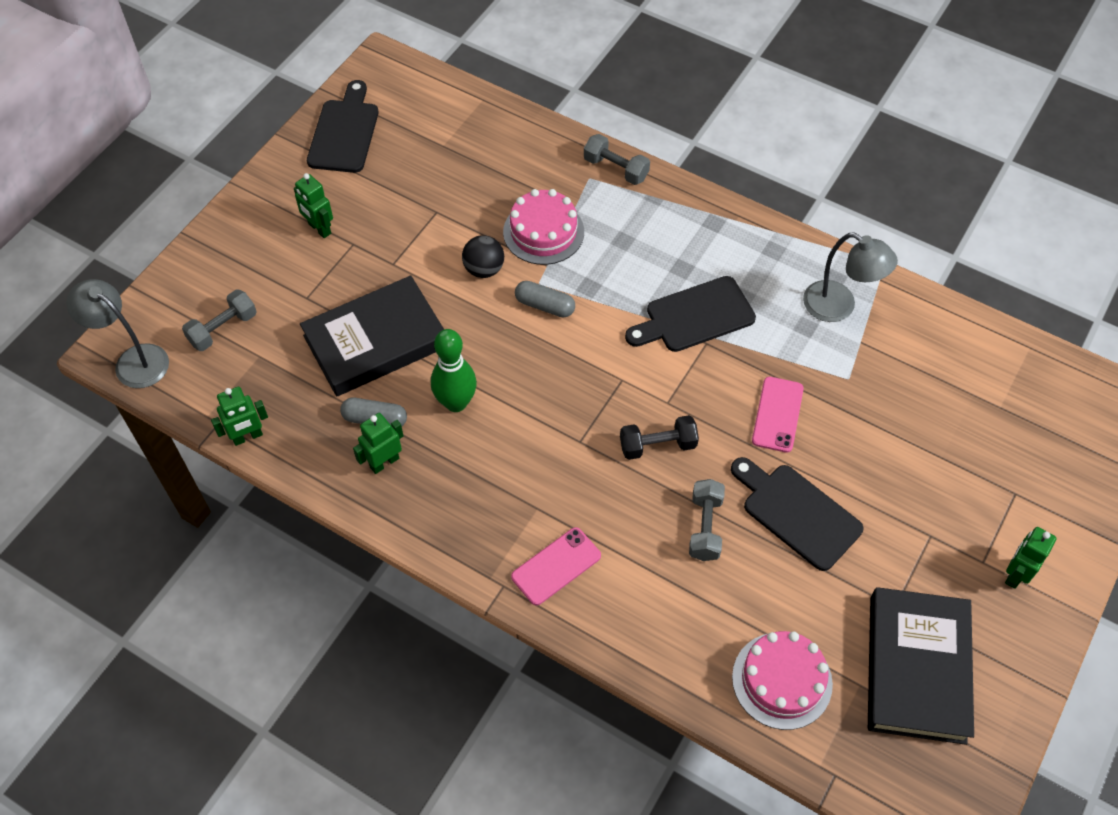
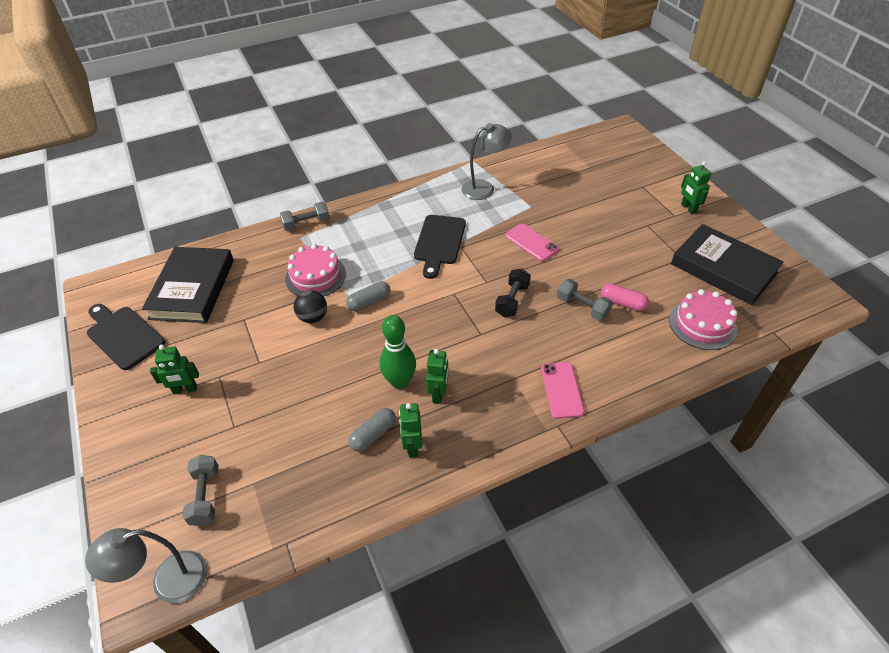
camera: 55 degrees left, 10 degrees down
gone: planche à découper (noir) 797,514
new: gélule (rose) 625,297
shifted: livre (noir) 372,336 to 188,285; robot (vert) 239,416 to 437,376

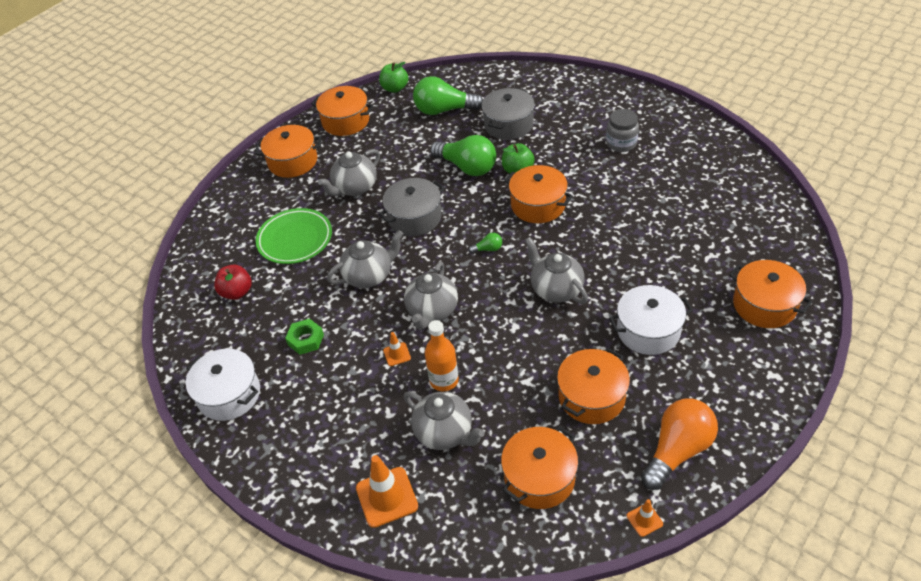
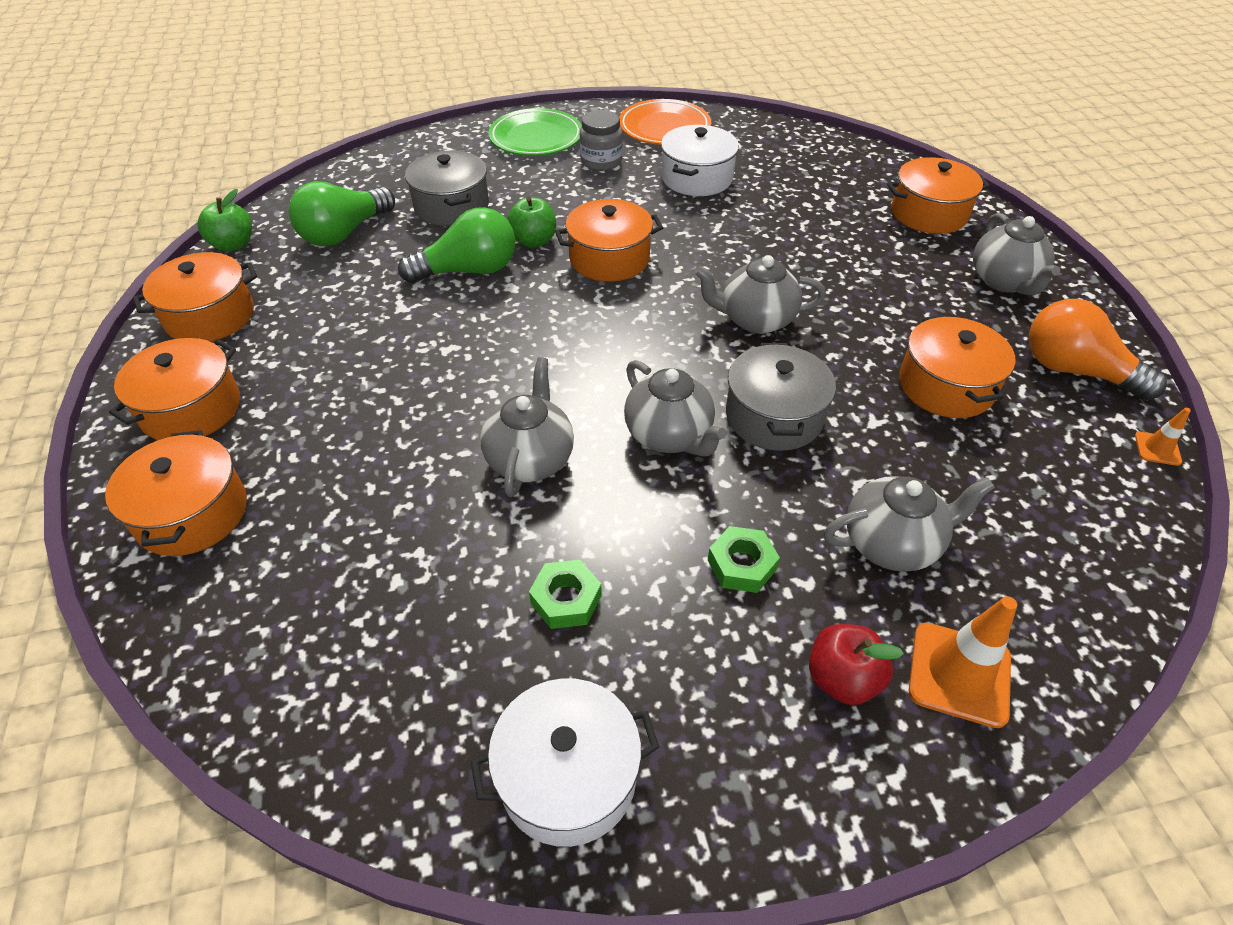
camera: 55 degrees left, 0 degrees up
gone: ampoule (vert) 485,243; bouteille (orange) 442,355; cône de chantier (orange) 397,349
new: assiette (orange) 665,122; écrou (vert) 744,559
shifted: théière (gris) 349,172 to 1016,254; marmite (gris) 412,207 to 781,397; assiette (vert) 294,236 to 535,132; pomme (rouge) 233,282 to 856,664; marmite (blanc) 651,320 to 700,160; marmite (orange) 539,467 to 176,493
rotated: ampoule (orange) 679,444 = 1098,350 45 degrees counterclockwise

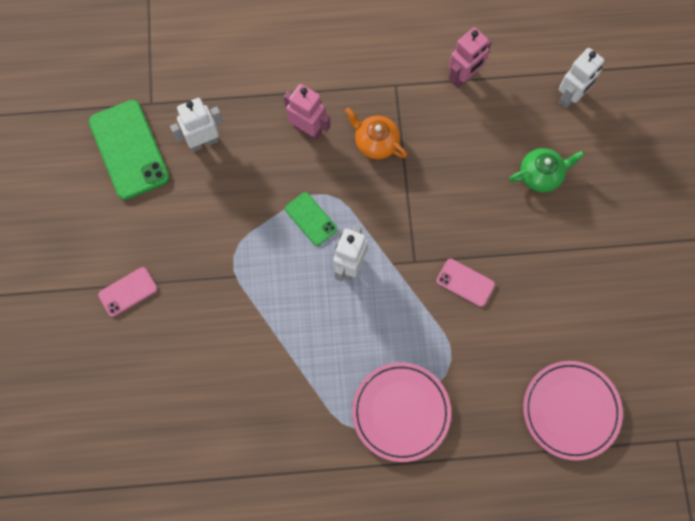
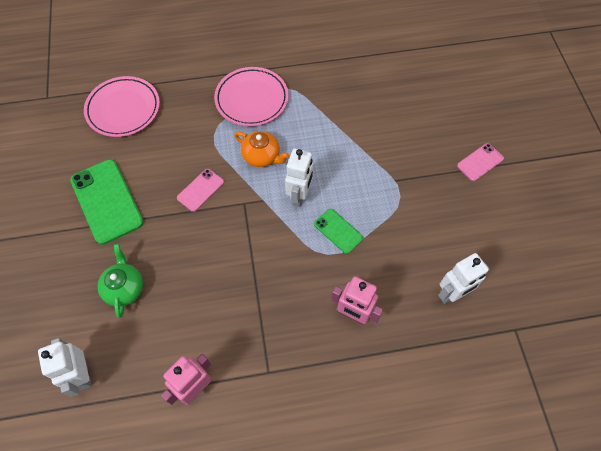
camera: 175 degrees right, 10 degrees down
shifted: téléphone (vert) 129,150 to 107,202; théière (orange) 376,133 to 262,149
rotated: robot (blanc) 581,78 = 65,367 60 degrees counterclockwise; théière (vert) 547,170 = 120,281 105 degrees clockwise; téléphone (rose) 465,283 = 200,190 75 degrees counterclockwise

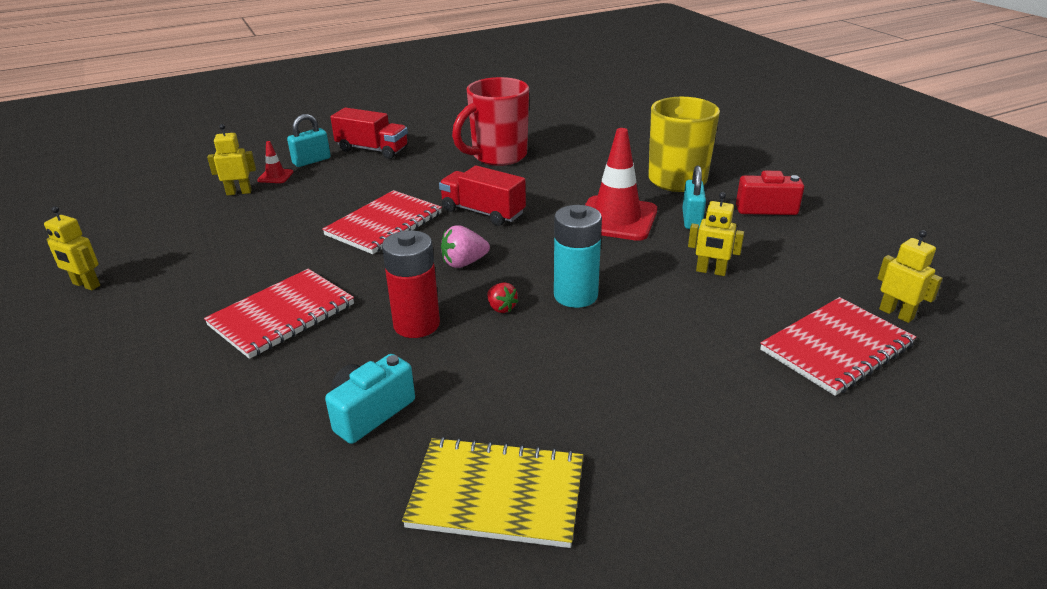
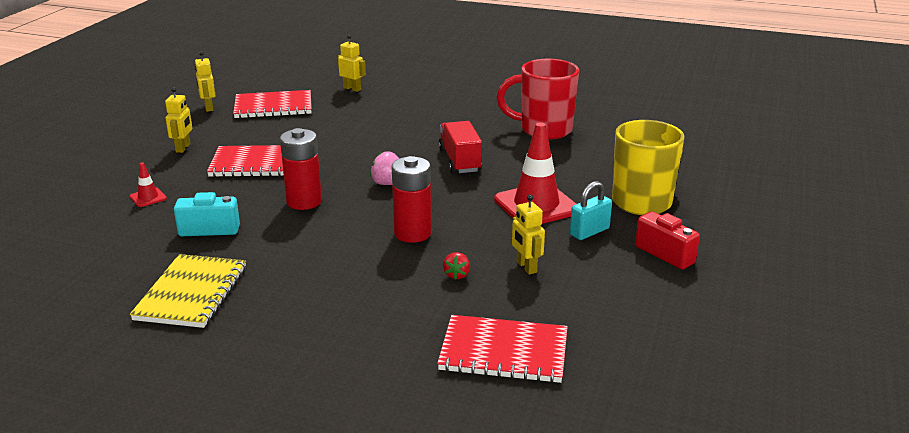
camera: 45 degrees right, 5 degrees down
gone: camion (rouge) 369,133; cadenas (turquoise) 309,140
shifted: cône de chantier (rouge) 275,162 to 148,184; carnet (rouge) 382,222 to 272,104; robot (jaune) 910,276 to 178,120; fraise (rouge) 502,297 to 456,265
repainted: pile (turquoise) 578,256 to pile (rouge) 411,199
rotated: carnet (jaune) 492,492 = 188,291 45 degrees clockwise

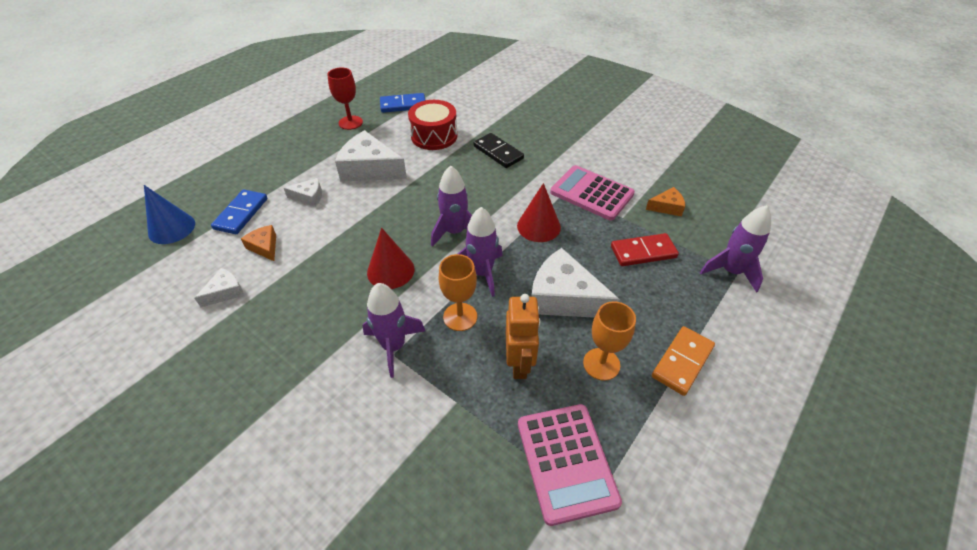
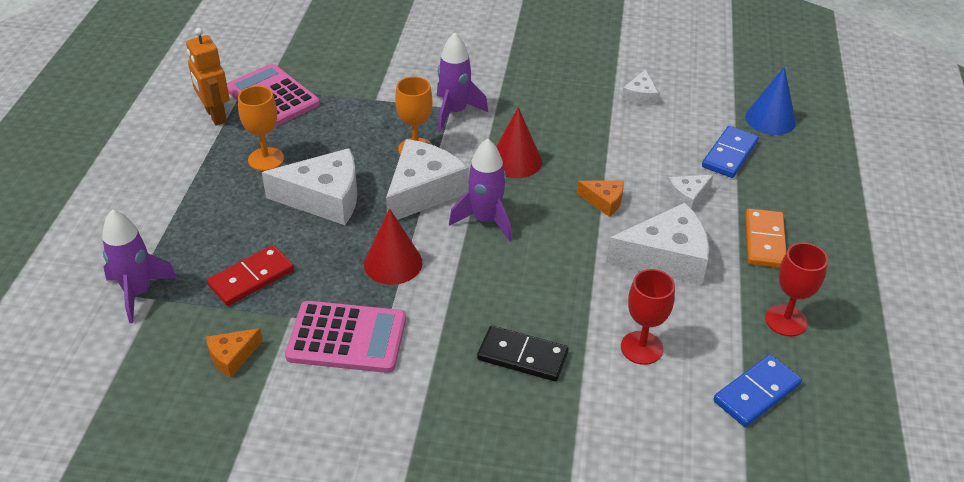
camera: 150 degrees right, 5 degrees down
shifted: fromage (orange) 258,243 to 600,198; robot (orange) 523,336 to 208,76; domino (orange) 683,361 to 766,238
swapped: tambour (rouge) 432,125 to verre à pied (rouge) 648,317; fusée (violet) 480,252 to fromage (blanc) 427,179
rotated: domino (bleu) 239,212 = 730,152 45 degrees clockwise

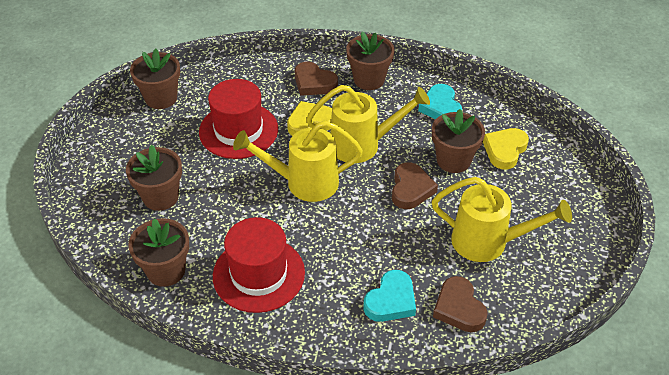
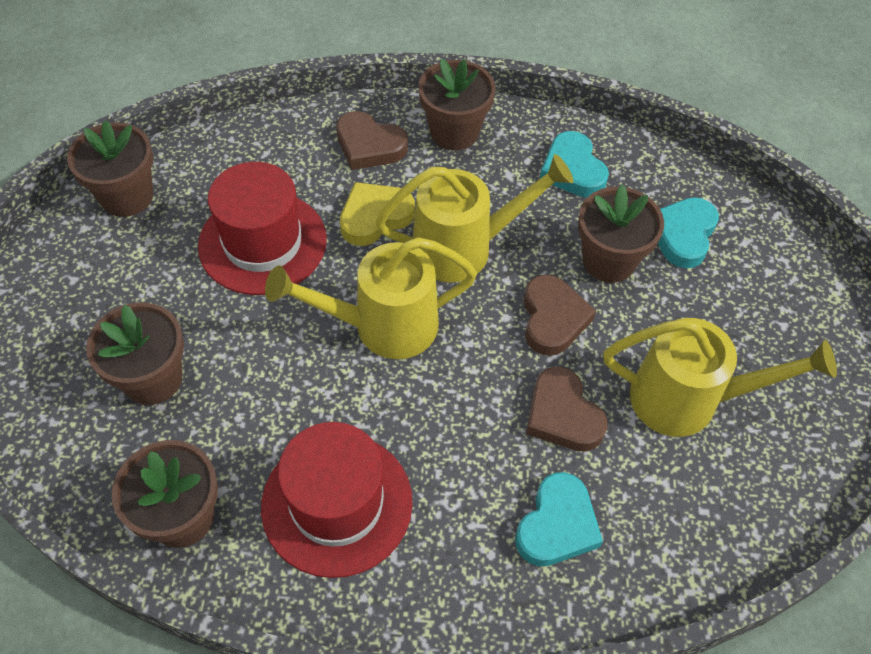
camera: 10 degrees left, 10 degrees up
shifted: cœur (marron) 460,304 to 566,409
repainted: cœur (jaune) 506,149 to cœur (turquoise) 688,232

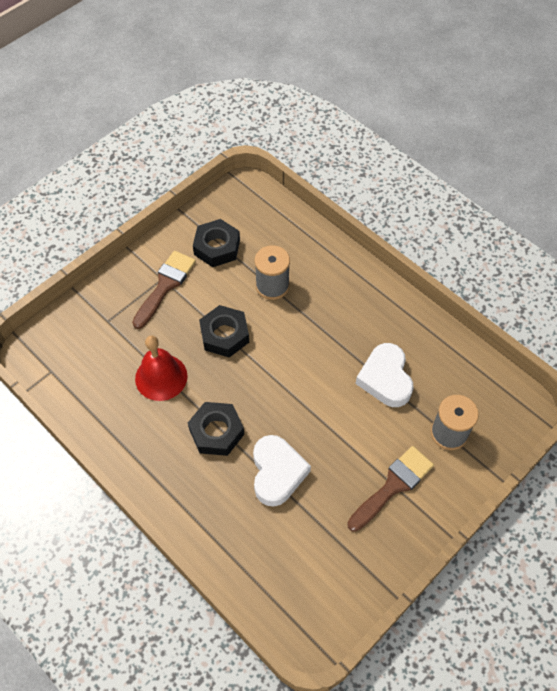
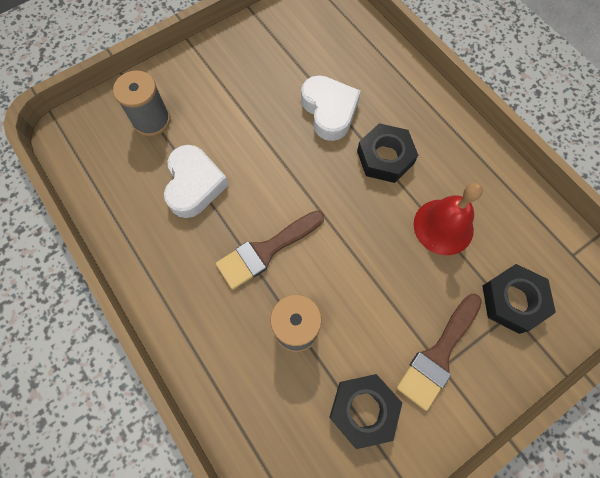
camera: 170 degrees left, 10 degrees up
shifted: écrou (noir) 224,331 to 519,299; pinceau (marron) 390,489 to 270,250
rotated: cœur (blanc) 282,471 = 331,108 150 degrees clockwise

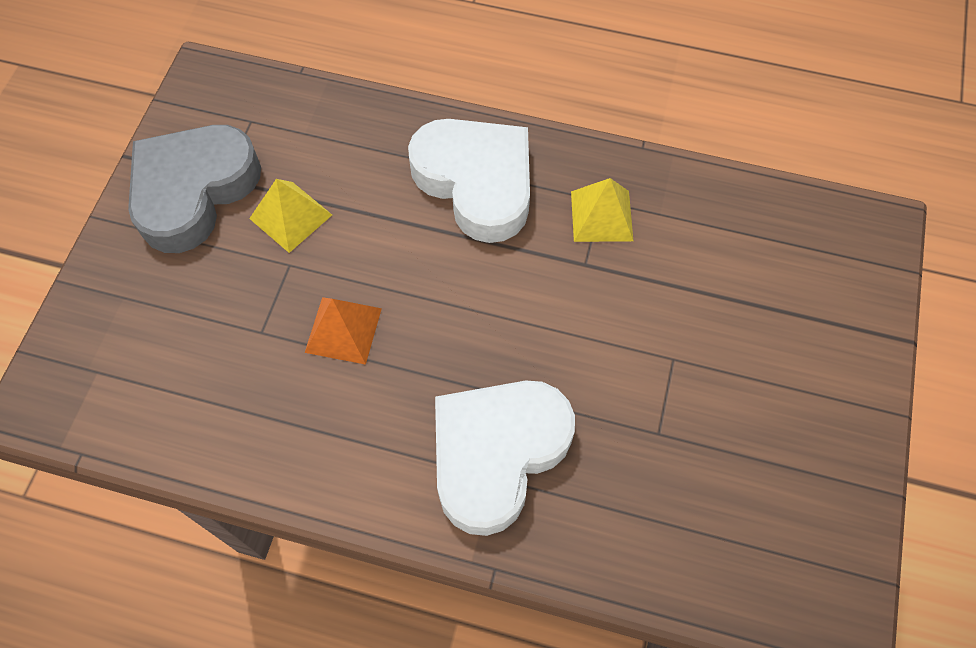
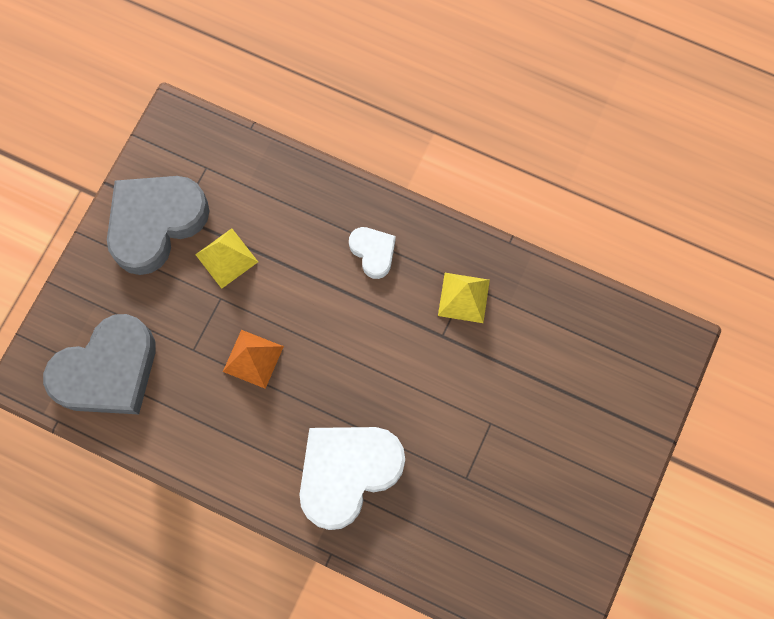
camera: 10 degrees right, 10 degrees up
new: cœur (gris) 99,364
scaled: cœur (blanc) 469,181 = 372,253 x0.49

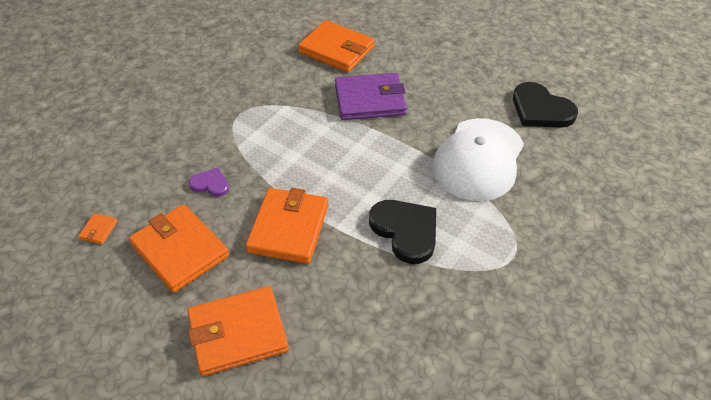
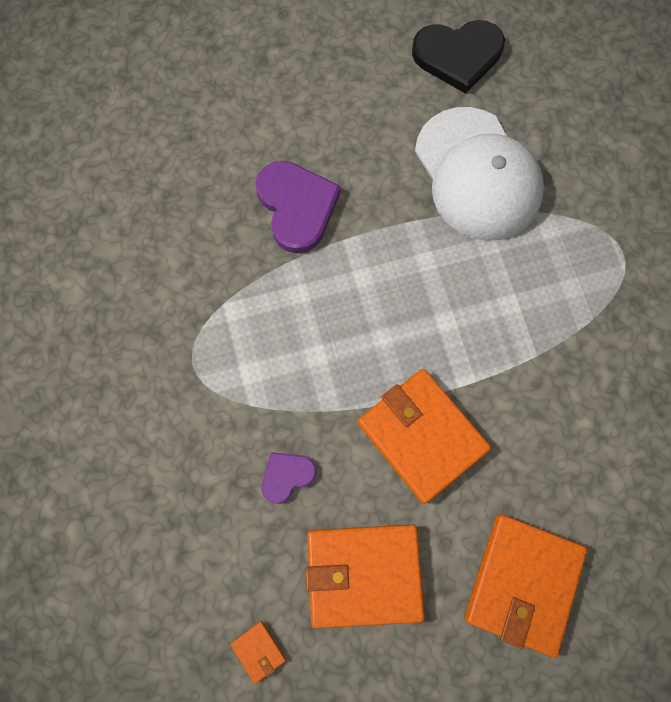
camera: 50 degrees left, 25 degrees up
gone: portefeuille (orange) 336,46; cœur (noir) 402,232
swapped: portefeuille (violet) 371,96 to cœur (violet) 298,207

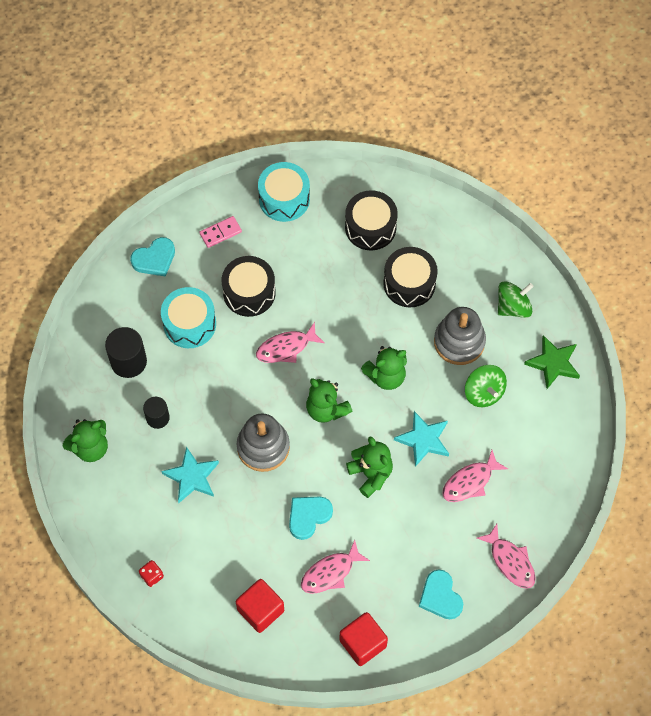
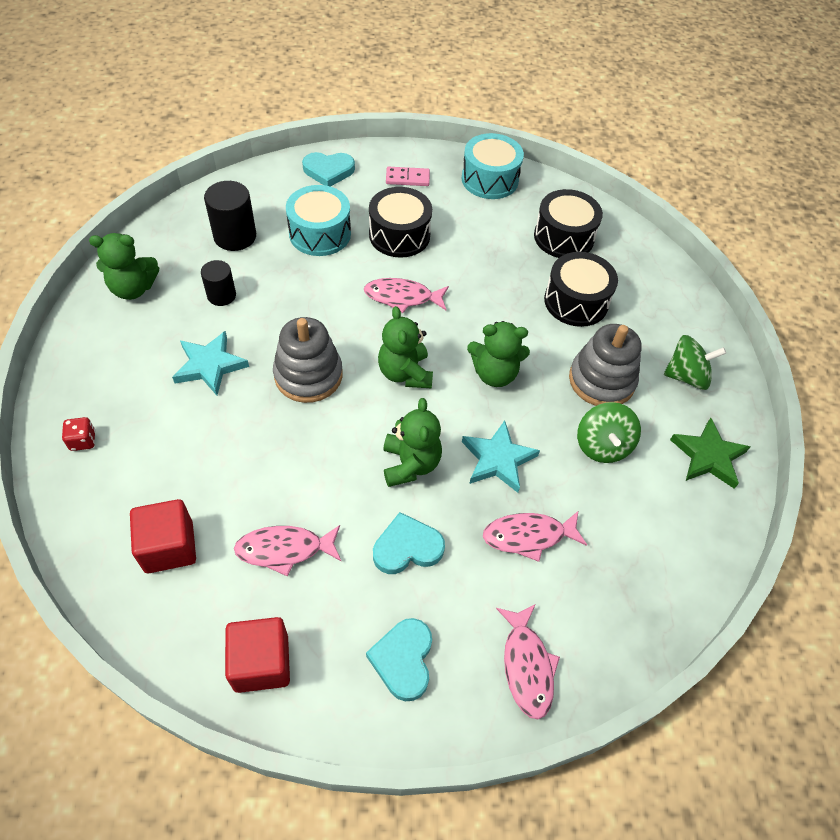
camera: 25 degrees right, 10 degrees down
shifted: cœur (turquoise) 311,518 to 409,543

